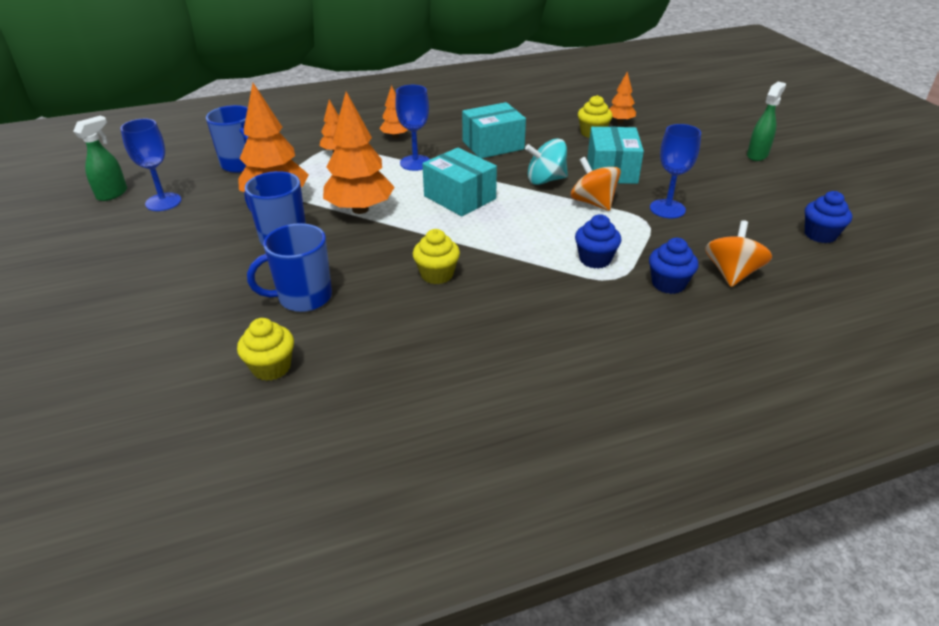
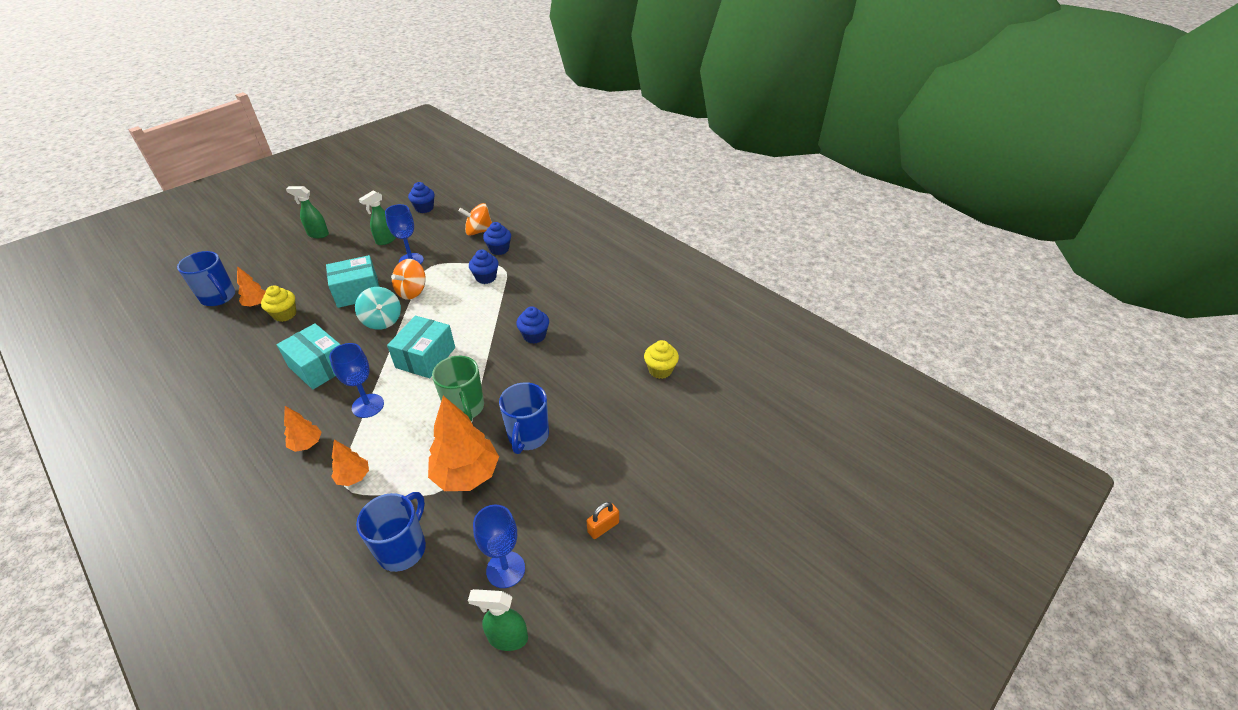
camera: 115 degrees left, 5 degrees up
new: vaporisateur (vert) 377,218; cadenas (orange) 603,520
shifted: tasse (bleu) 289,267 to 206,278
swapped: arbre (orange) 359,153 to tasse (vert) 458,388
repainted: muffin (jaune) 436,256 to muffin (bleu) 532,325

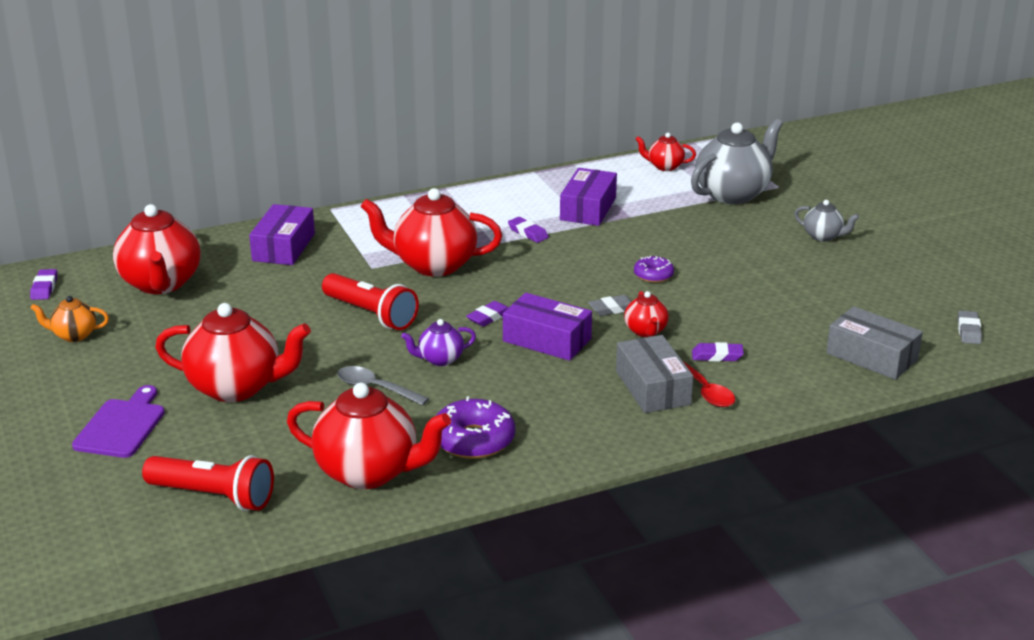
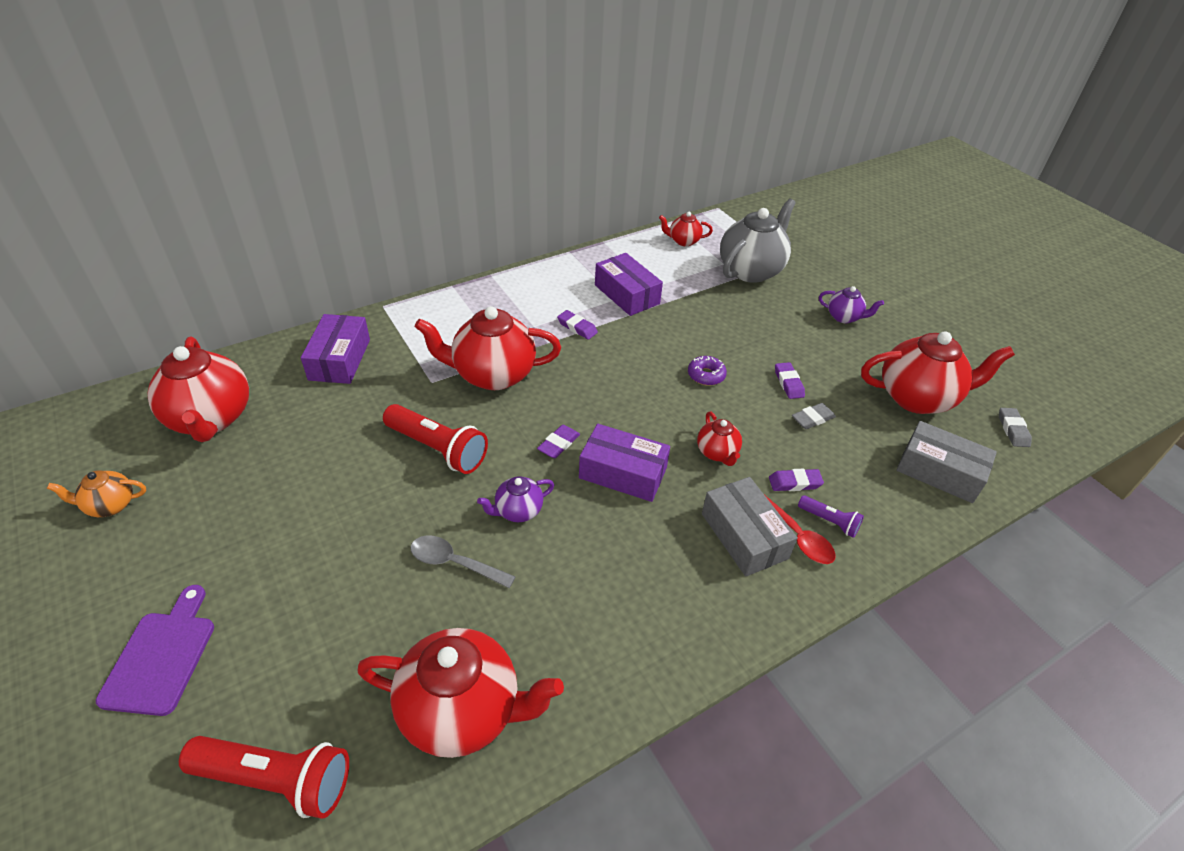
camera: 10 degrees left, 15 degrees up
gone: beignet (violet) 475,427
new: lampe de poche (violet) 831,516
shifted: gomme (violet) 43,284 to 790,380; gomme (gris) 610,305 to 814,416; théière (rouge) 233,352 to 938,372
repainted: théière (gris) 826,220 to théière (violet) 851,304
rotated: boîte (violet) 588,197 = 629,284 45 degrees counterclockwise

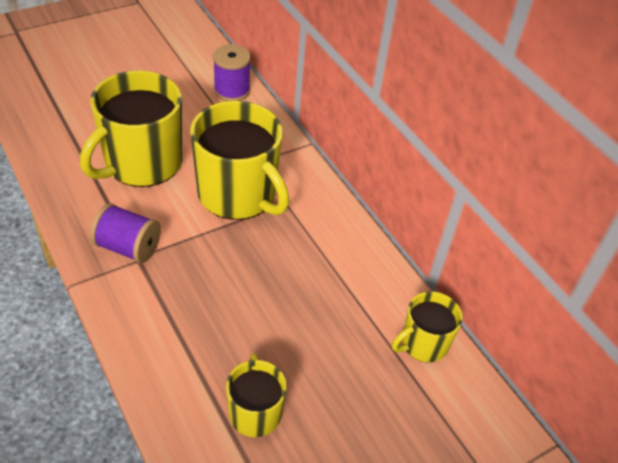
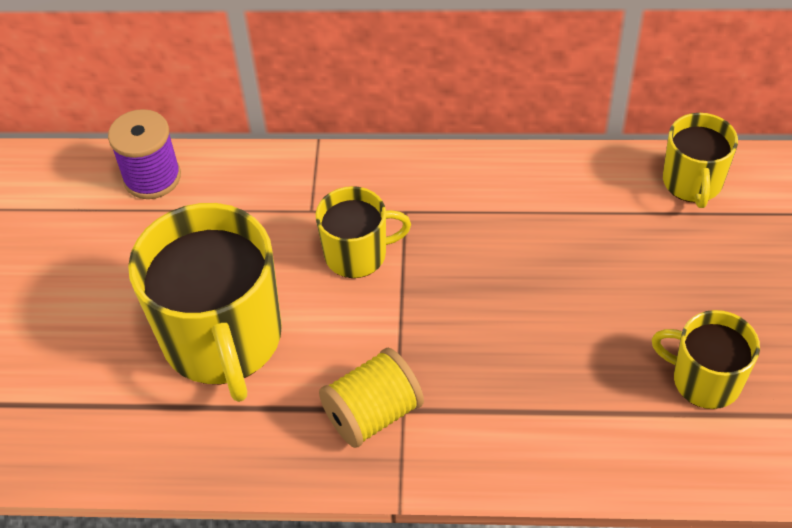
camera: 50 degrees left, 5 degrees up
repainted: bobine (violet) 125,233 to bobine (jaune) 371,398
scaled: tasse (jaune) 239,160 = 363,232 x0.54

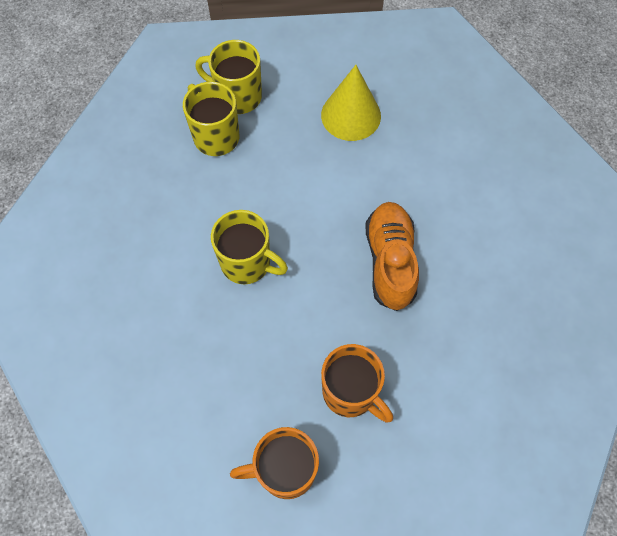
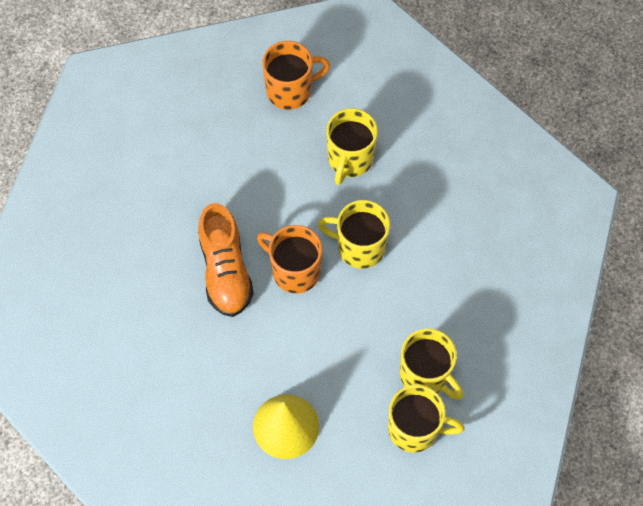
camera: 170 degrees right, 0 degrees up
new: tasse (jaune) 352,146
shifted: tasse (orange) 357,383 to 289,259

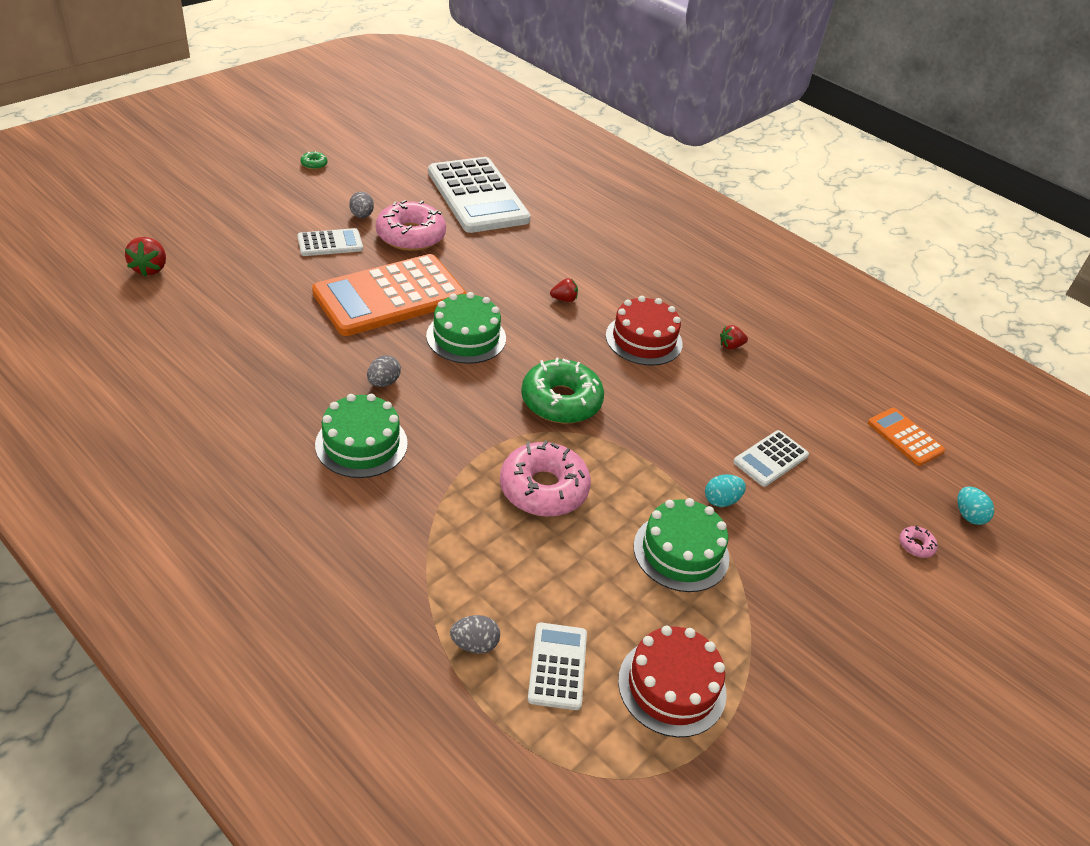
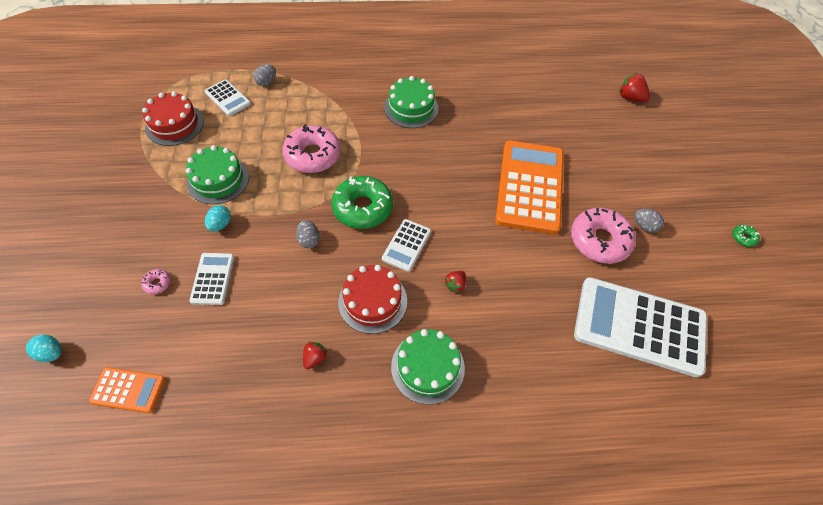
camera: 135 degrees right, 15 degrees up
shifted: calculatrice (blanc) 330,242 to 406,245; gâteau (vert) 466,328 to 428,367; œuf (gris) 384,371 to 308,234; beignet (rose) 918,541 to 155,281

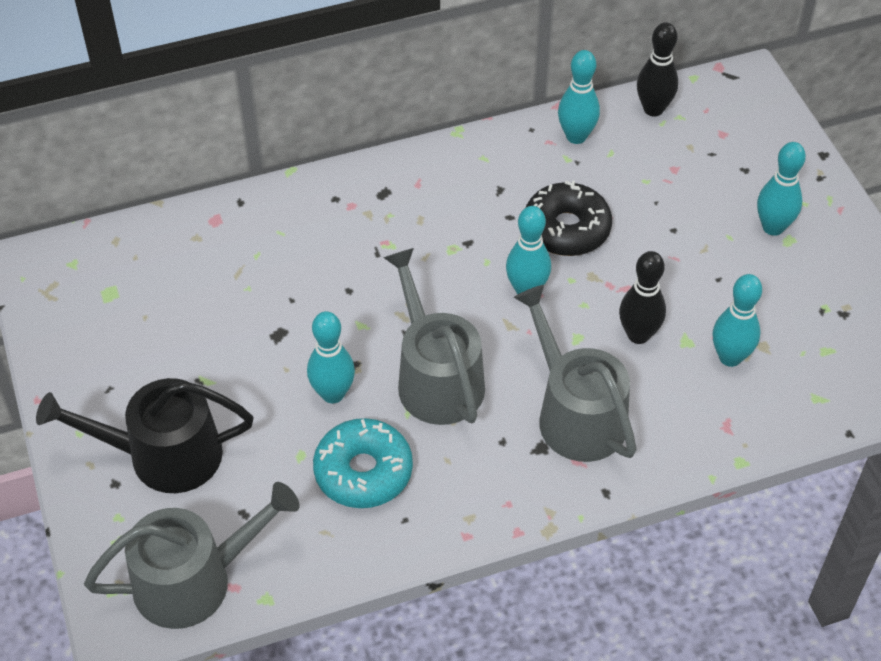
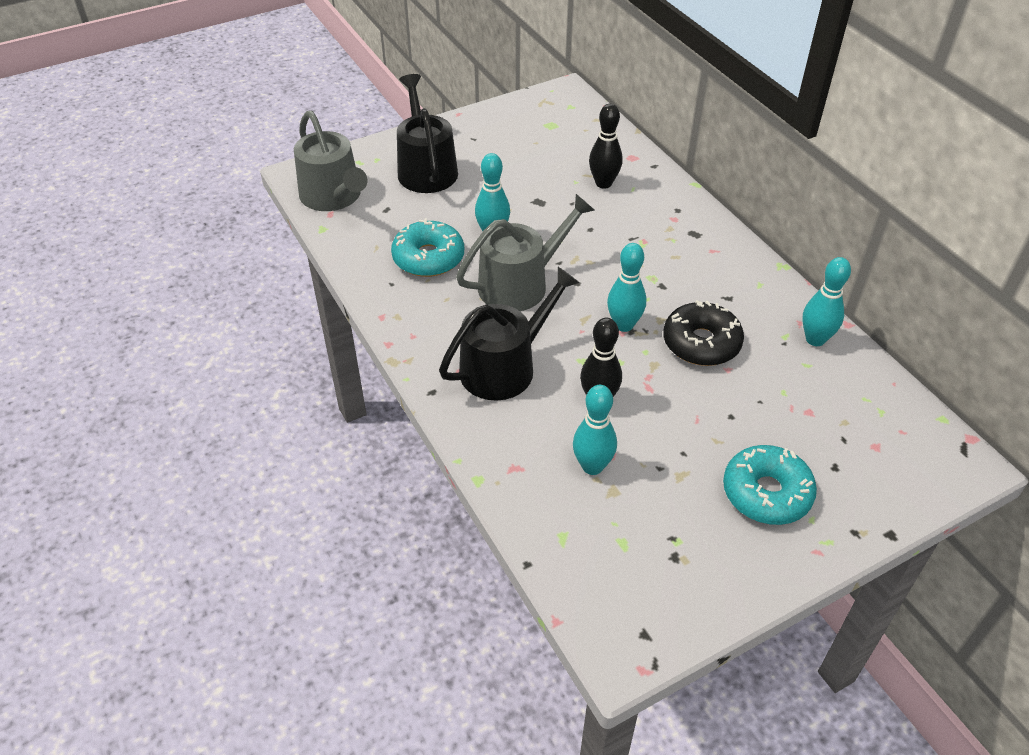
camera: 80 degrees right, 5 degrees down
shifted: quille (noir) 657,70 to 606,146
swapped: quille (turquoise) 781,189 to beignet (turquoise) 770,485
repainted: arrosoir (gris) 575,373 to arrosoir (noir) 509,334

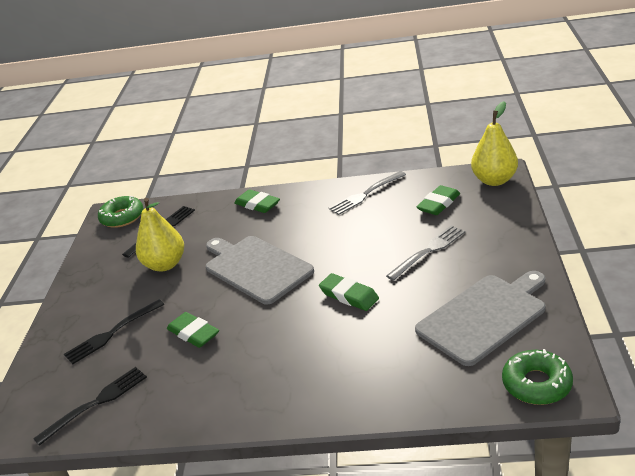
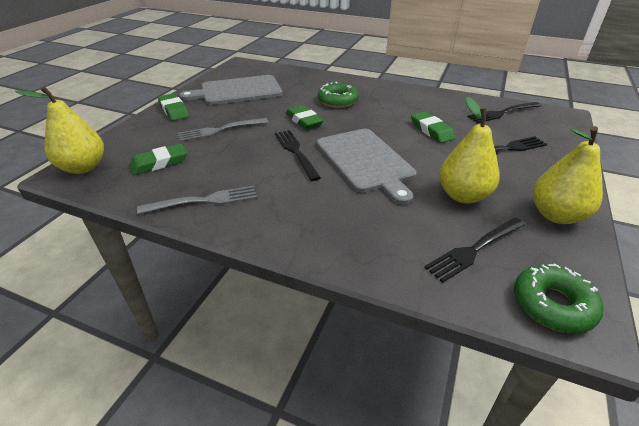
camera: 165 degrees left, 5 degrees up
new: poire (jaune) 568,175; fourchette (noir) 298,155
shifted: gomme (vert) 257,201 to 173,107; beignet (vert) 537,377 to 338,95

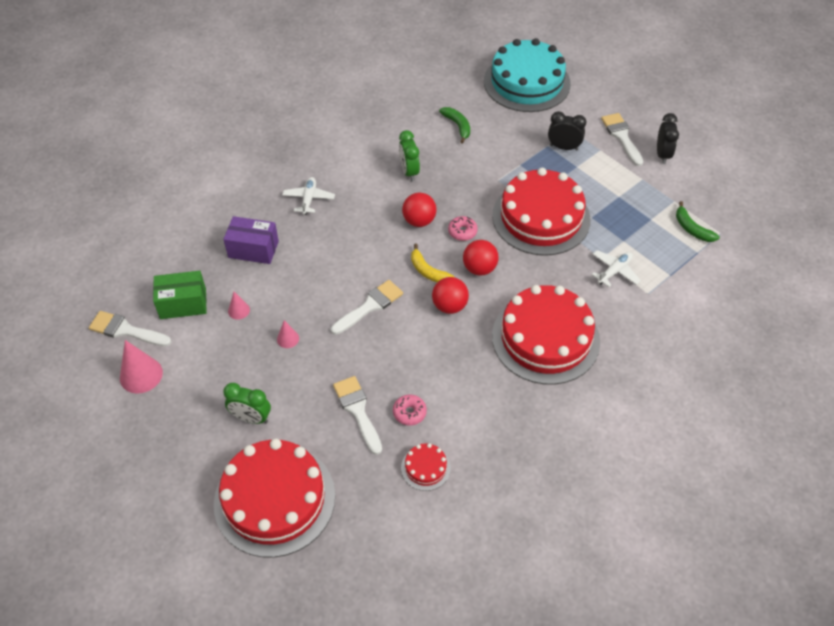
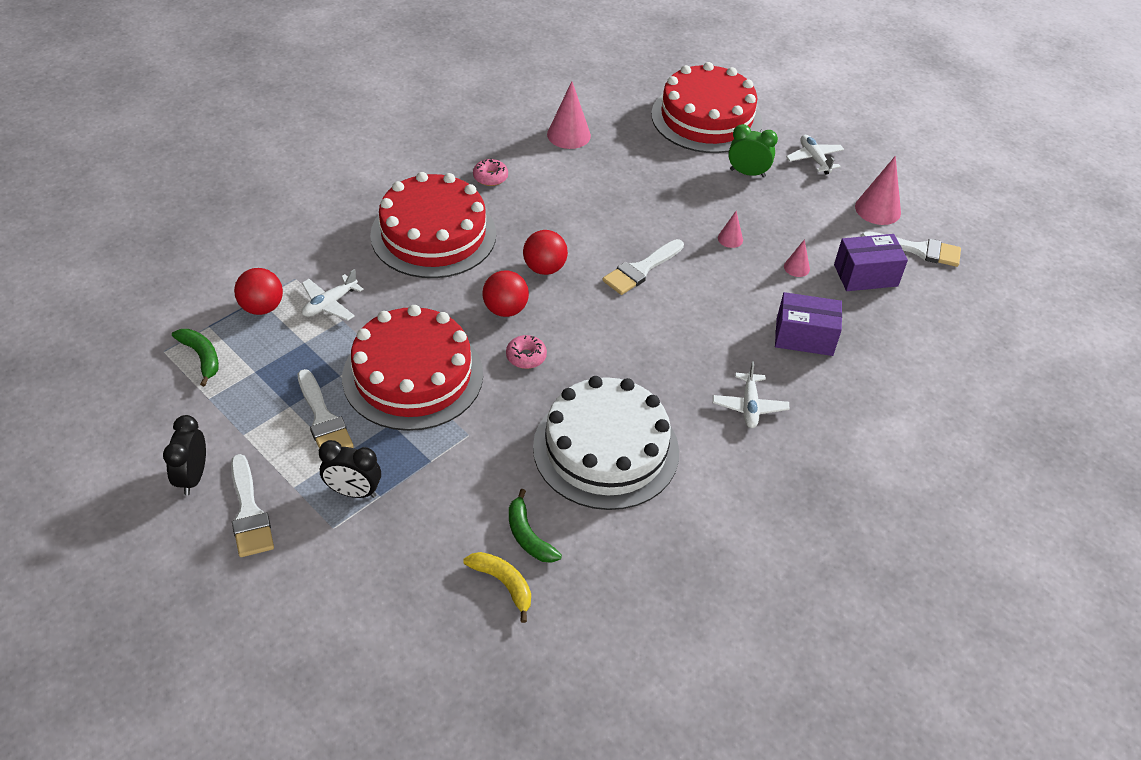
camera: 175 degrees right, 5 degrees down
gone: gâteau (turquoise) 527,75
new: avion (blanc) 815,155
shifted: balle (rouge) 419,210 to 258,291; banane (jaune) 433,263 to 497,587; pinceau (blanc) 357,415 to 325,408; beignet (rose) 410,410 to 490,172
swapped: réveil (vert) 409,155 to gâteau (blanc) 606,443; gâteau (rouge) 426,467 to cône (rose) 569,115
repainted: boîte (vert) 179,295 to boîte (violet) 871,262

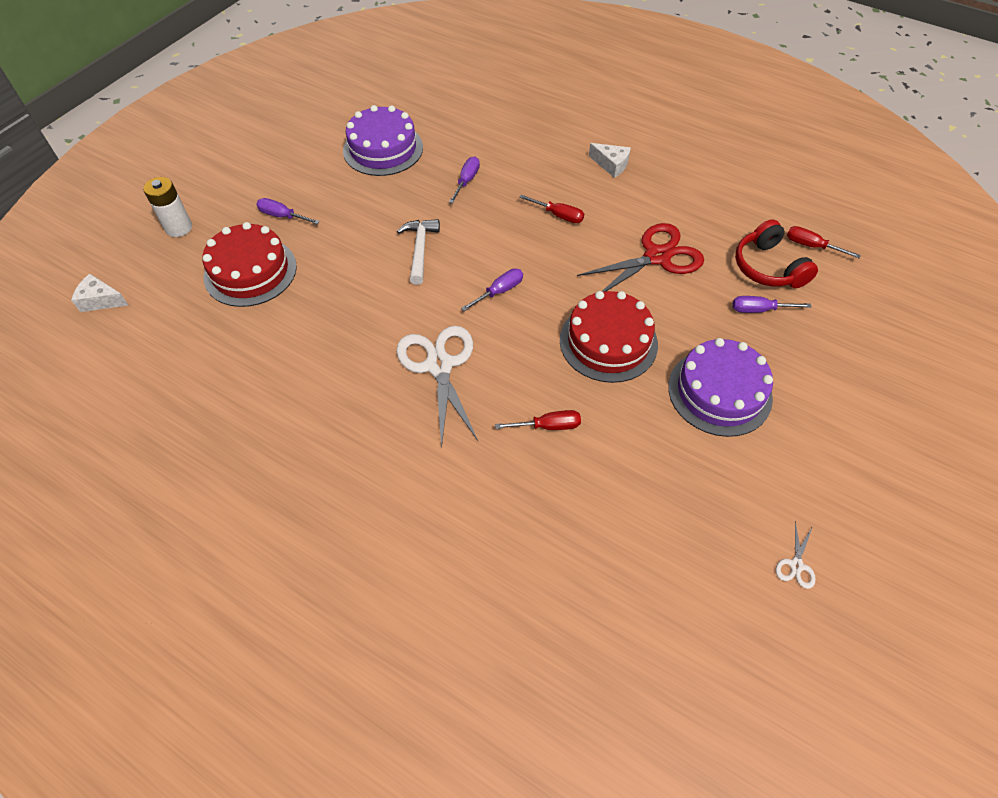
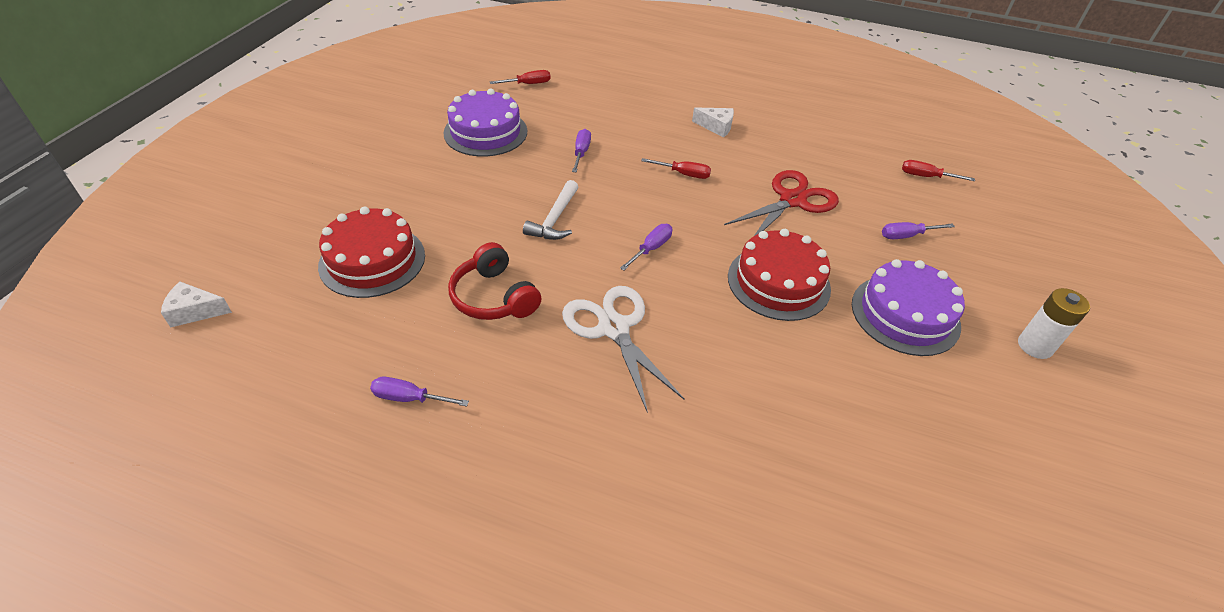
camera: 15 degrees left, 10 degrees down
gone: ciseaux (blanc) 796,555
shifted: pile (blanc) 167,207 to 1054,323; tournevis (violet) 288,211 to 419,392; casque audio (rouge) 776,253 to 494,281; tournevis (rouge) 538,420 to 520,77
rotated: marteau (blanc) 418,252 = 550,210 150 degrees counterclockwise

